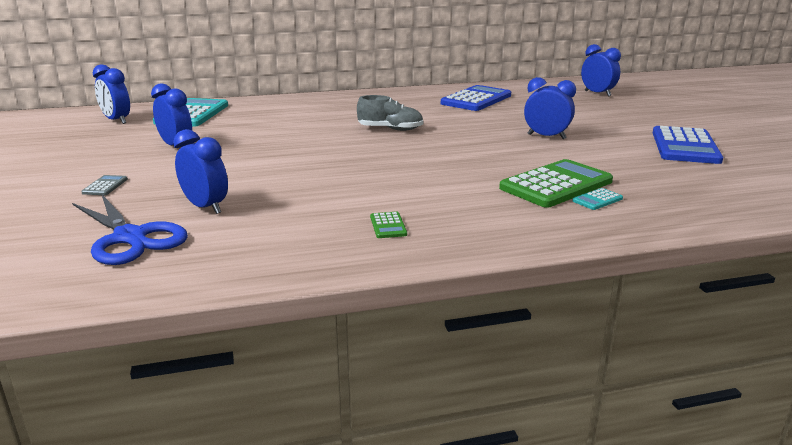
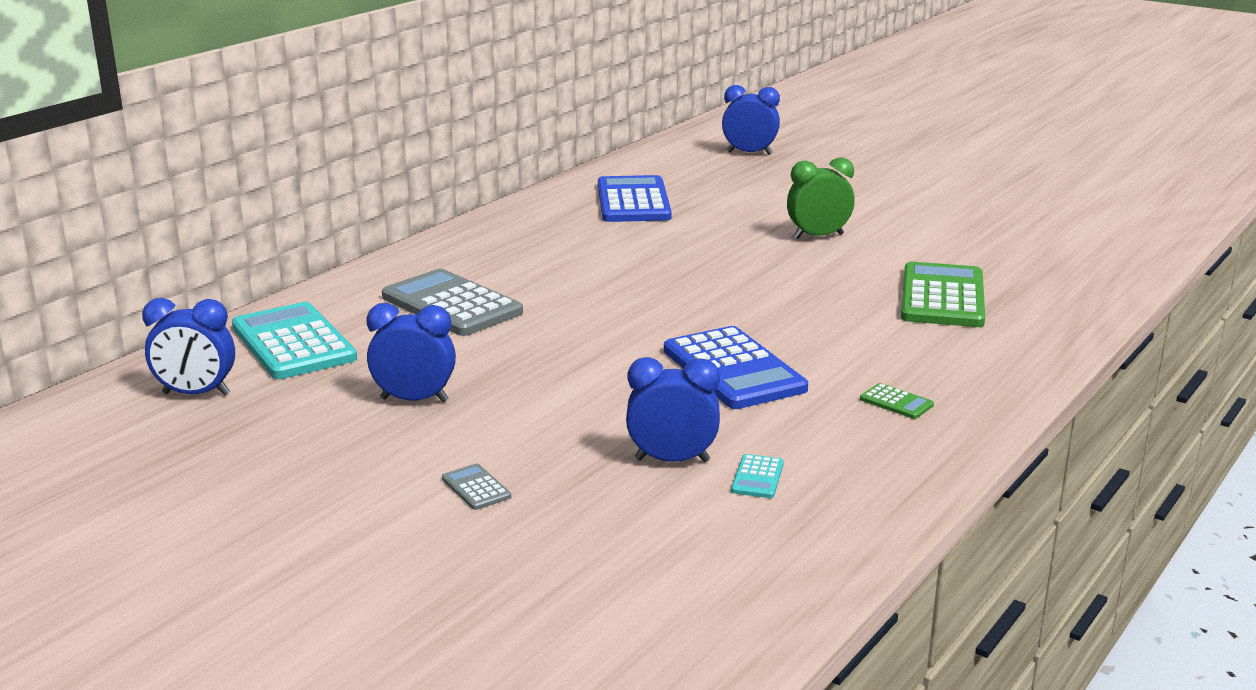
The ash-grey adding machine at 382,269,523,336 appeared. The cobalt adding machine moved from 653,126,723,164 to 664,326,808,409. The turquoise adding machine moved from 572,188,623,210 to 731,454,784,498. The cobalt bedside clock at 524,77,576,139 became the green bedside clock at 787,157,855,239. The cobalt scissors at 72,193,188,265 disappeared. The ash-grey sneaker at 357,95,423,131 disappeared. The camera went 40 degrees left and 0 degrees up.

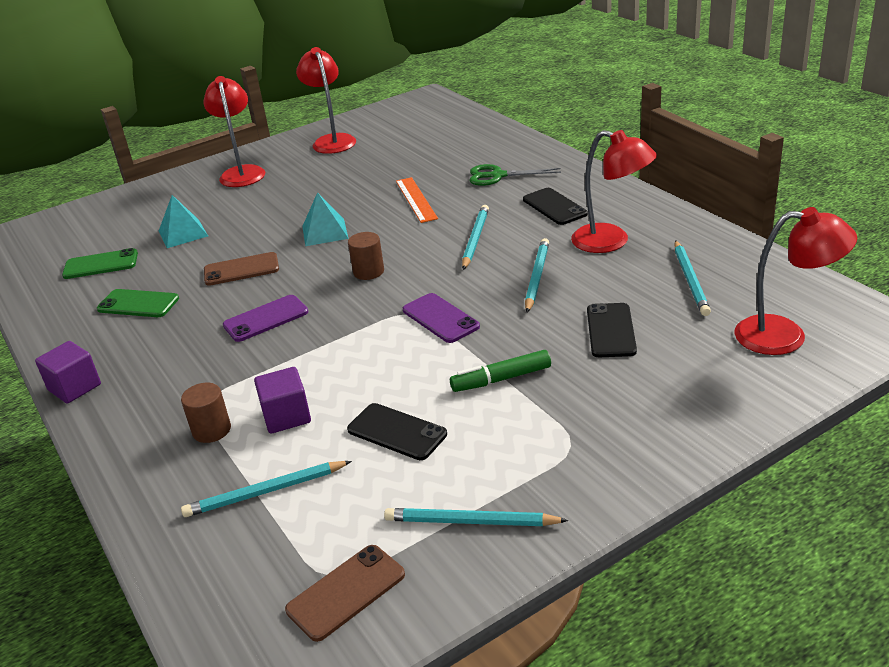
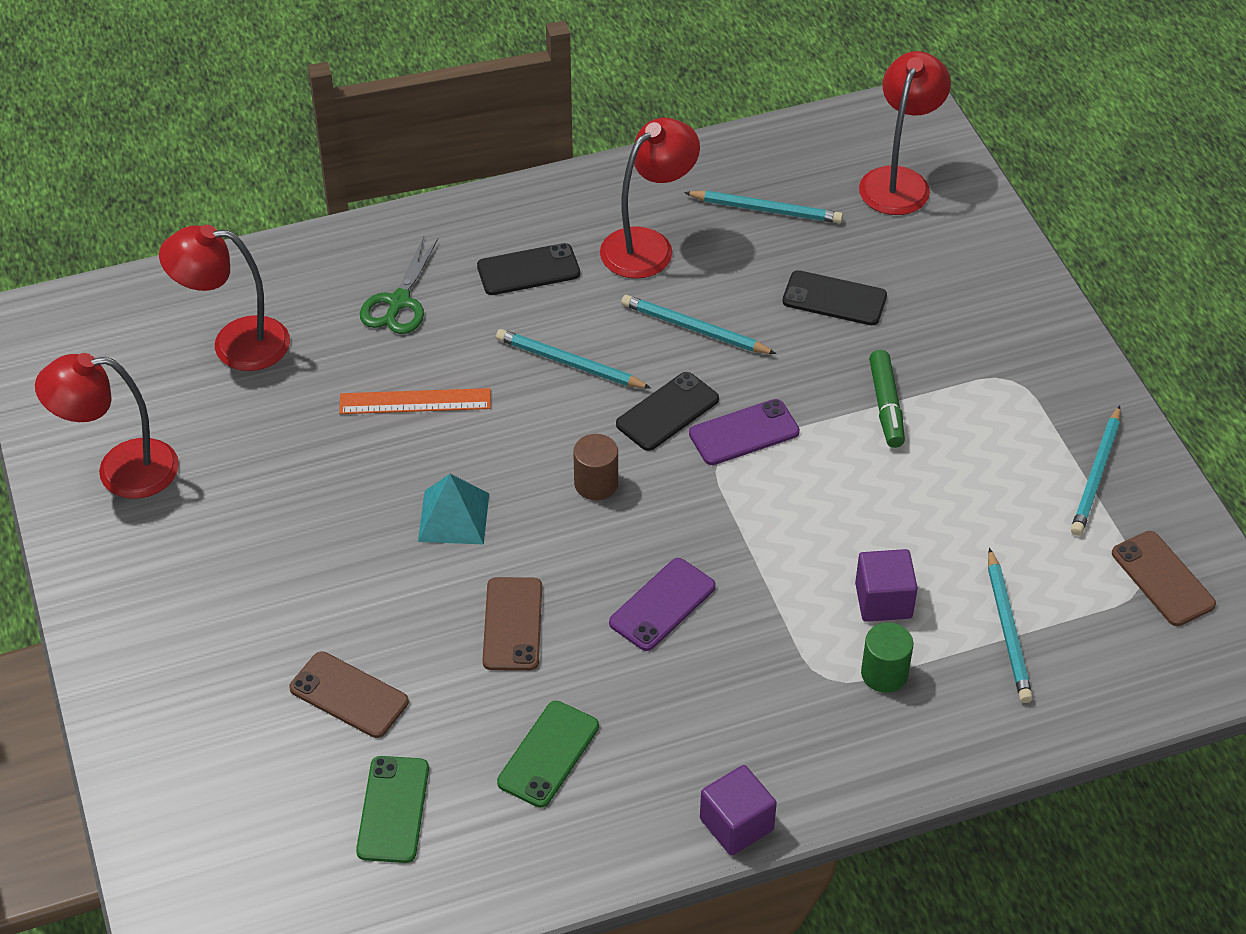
The crimson desk lamp moved from 204,76,265,187 to 159,225,290,371. The turquoise pyramid at 159,195,208,248 was replaced by the brown mobile phone at 289,651,409,738. The royal purple mobile phone at 223,295,308,342 turned 60 degrees clockwise. The black mobile phone moved from 347,403,447,460 to 616,372,719,451. The brown cylinder shape at 181,383,231,443 became the green cylinder shape at 861,623,913,693. The camera went 80 degrees left and 15 degrees up.

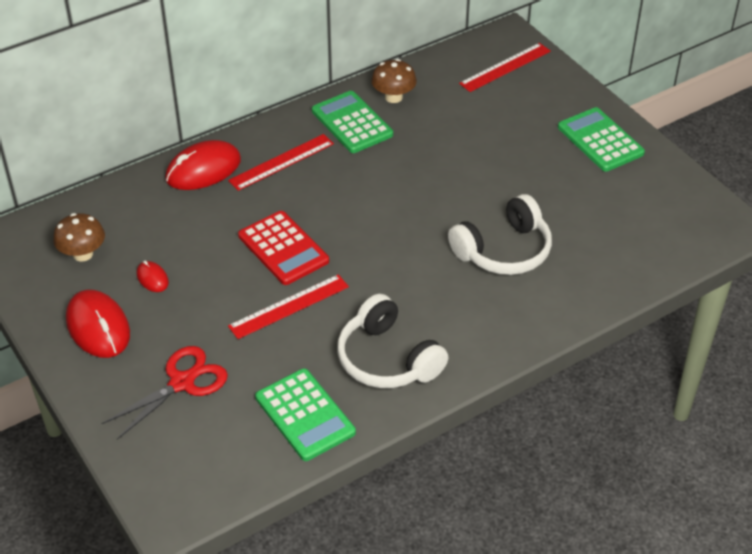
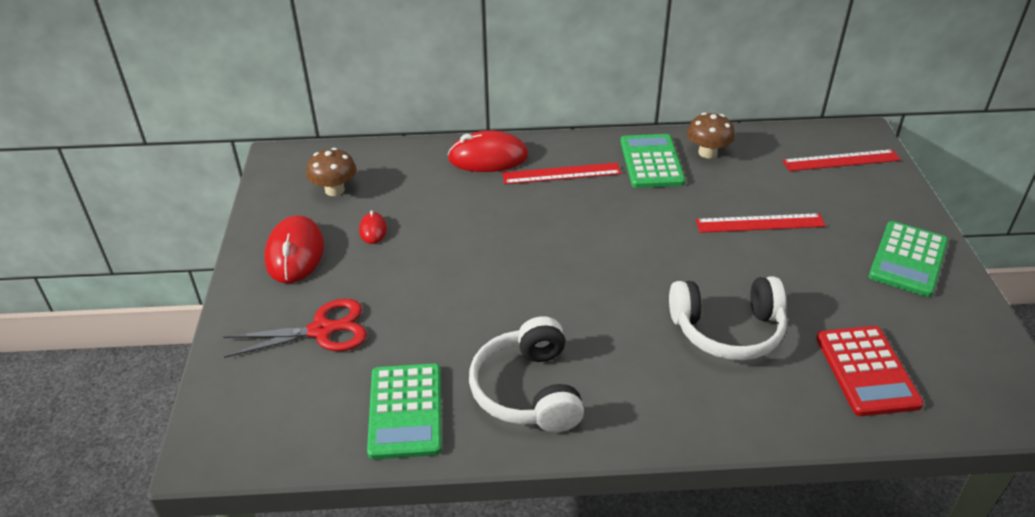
The crimson straightedge moved from 228,274,349,339 to 696,213,826,233. The crimson adding machine moved from 238,211,329,285 to 816,326,924,416. The green adding machine at 558,107,645,172 turned 150 degrees counterclockwise. The camera went 30 degrees right and 5 degrees down.

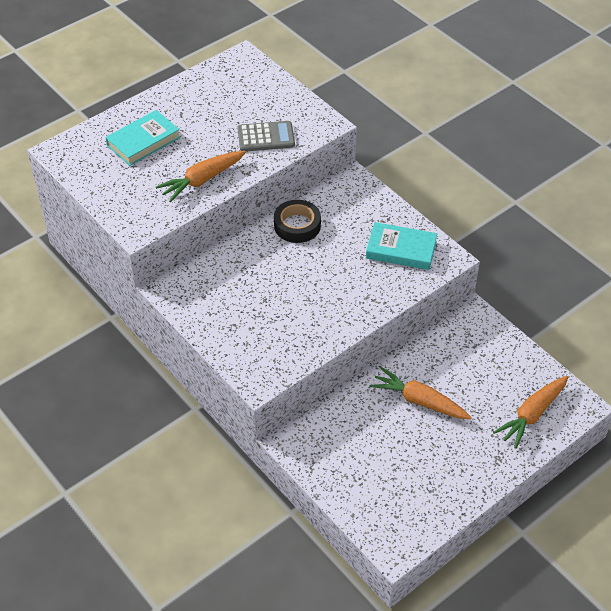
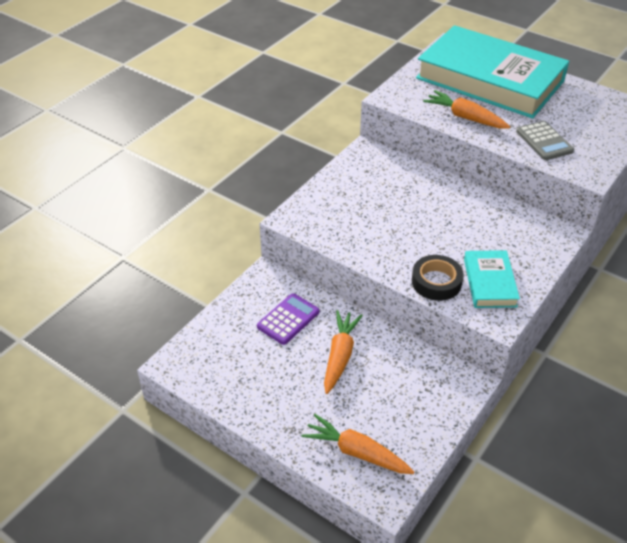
The royal purple adding machine at 257,293,319,345 appeared. The black sticky tape moved from 274,200,321,243 to 412,255,464,301. The turquoise hardcover at 105,110,180,166 changed to 2.27 times the size. The camera went 75 degrees right and 5 degrees down.

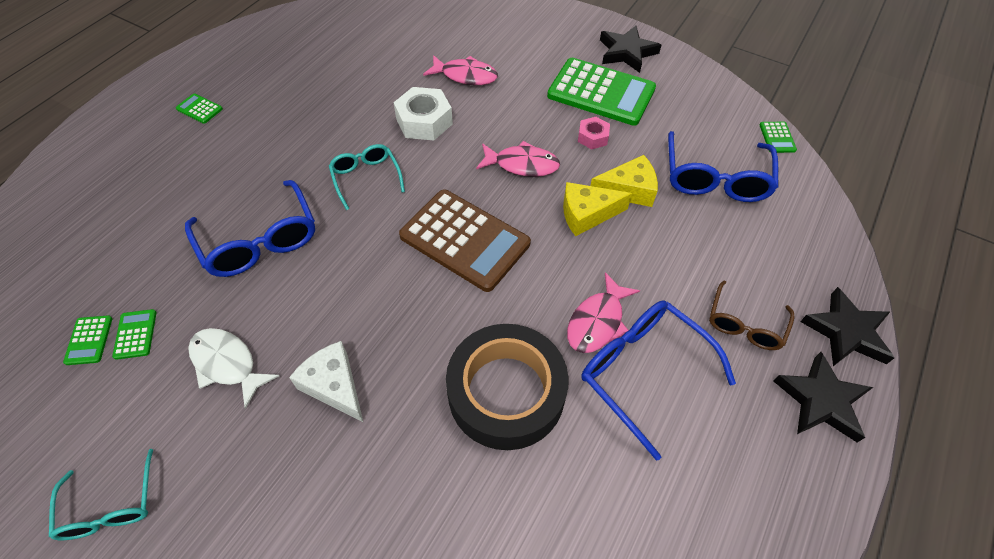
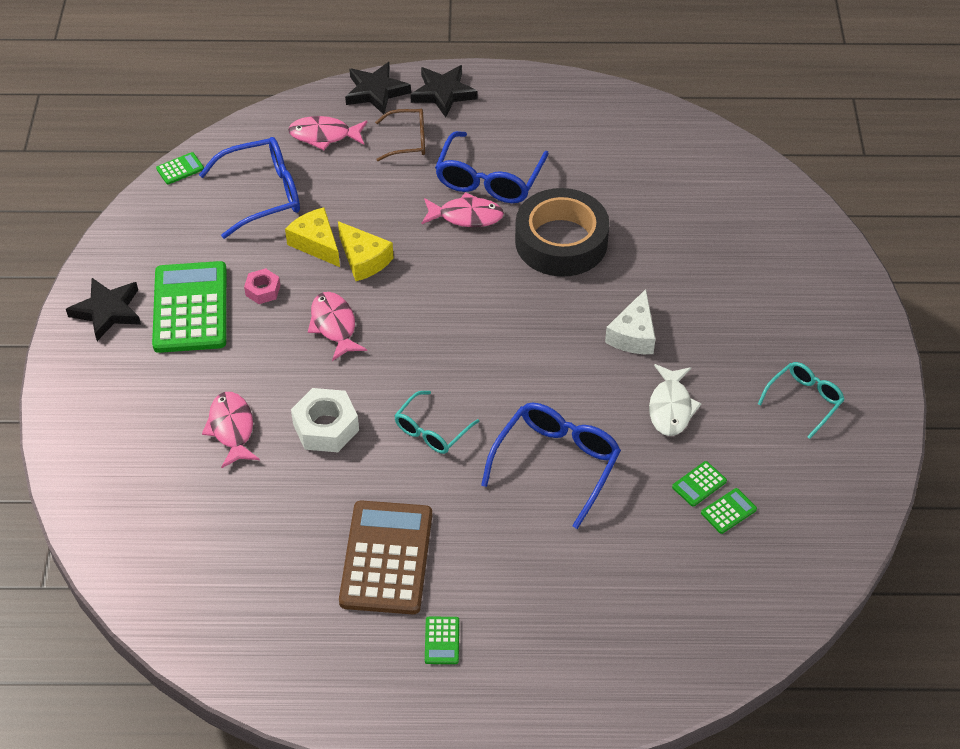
The rose-pink toy fish at 288,116,367,150 appeared. The brown adding machine moved from 399,189,531,292 to 339,500,432,614. The camera went 120 degrees left and 5 degrees down.

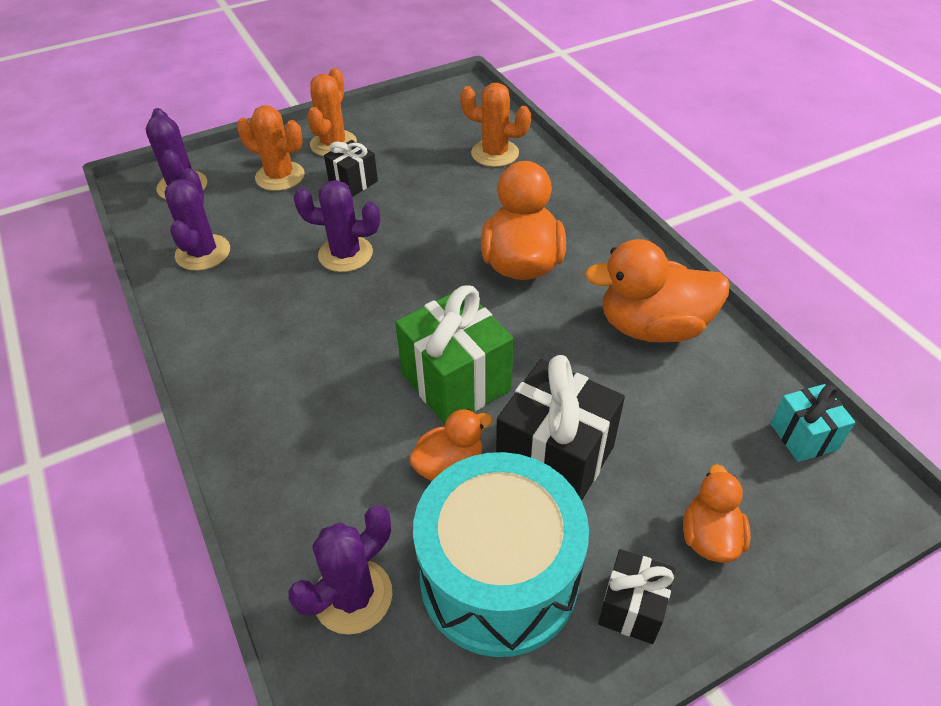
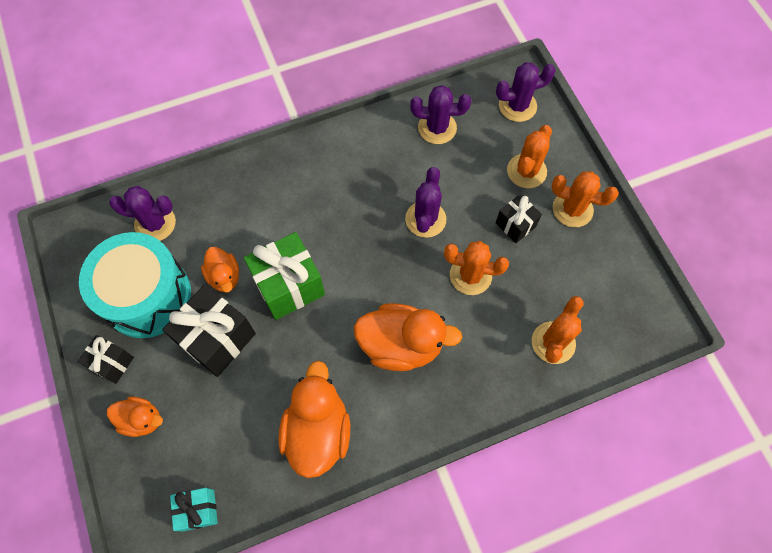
The royal purple prickly plant at 288,506,392,635 turned 45 degrees counterclockwise. The bright orange prickly plant at 444,241,509,295 appeared. The camera went 95 degrees right and 20 degrees up.

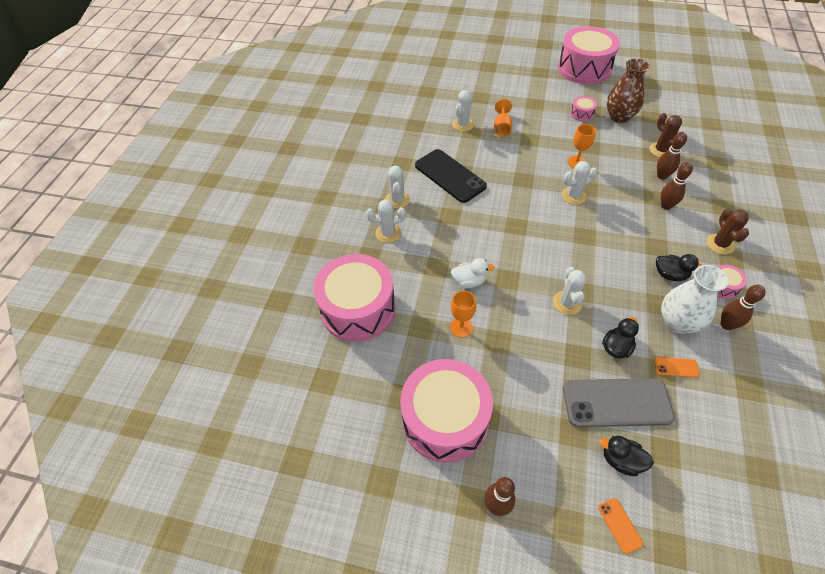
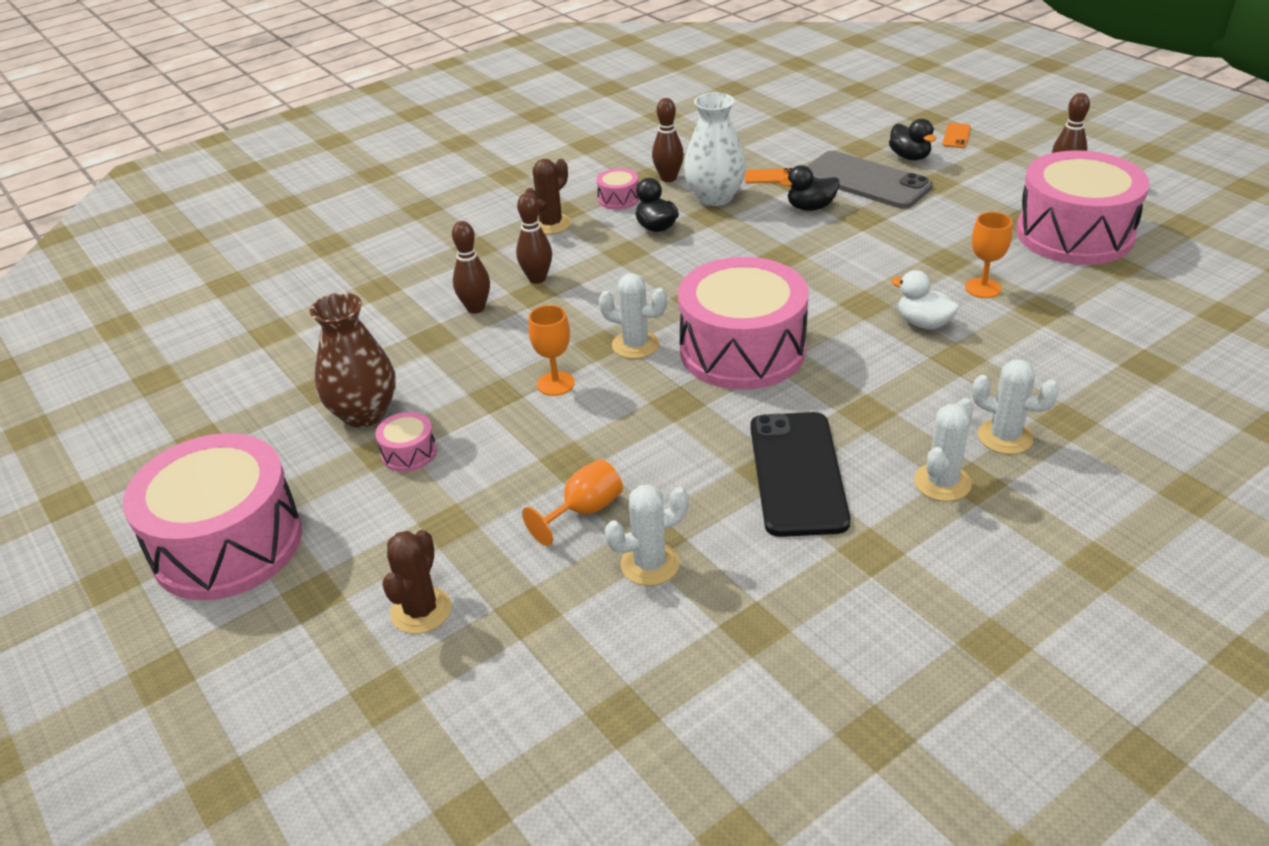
The brown prickly plant moved from 649,113,682,157 to 382,530,451,634. The rose-pink drum moved from 313,254,395,342 to 678,257,809,390. The bright orange mobile phone at 654,357,700,378 turned 45 degrees counterclockwise. The snow-white prickly plant at 553,267,586,315 disappeared. The camera went 140 degrees left and 15 degrees down.

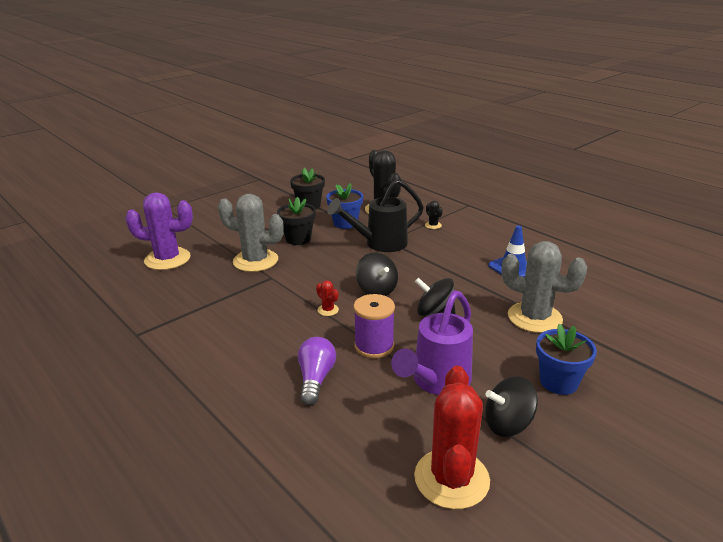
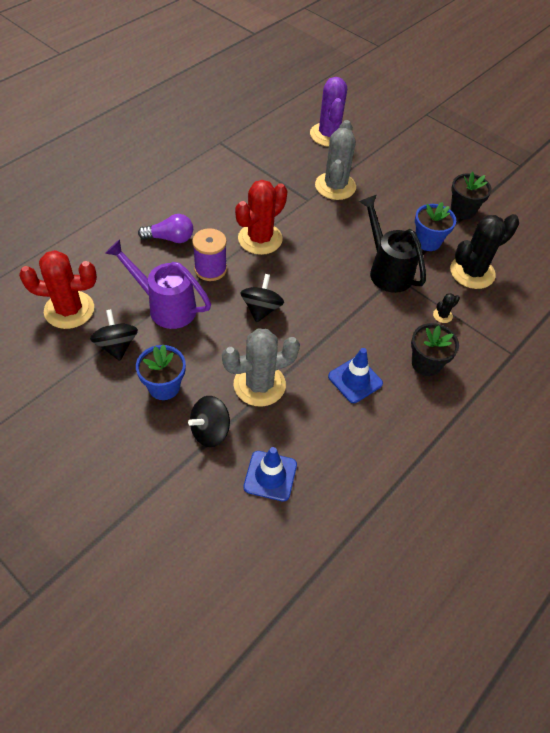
The black toy top moved from 356,252,398,296 to 188,396,230,447. The ash-grey prickly plant at 501,241,587,333 turned 45 degrees clockwise. The crimson prickly plant at 316,281,339,316 changed to 2.43 times the size. The cobalt safety cone at 243,447,297,501 appeared. The black plant pot moved from 277,197,316,245 to 411,323,459,376. The camera went 80 degrees right and 25 degrees up.

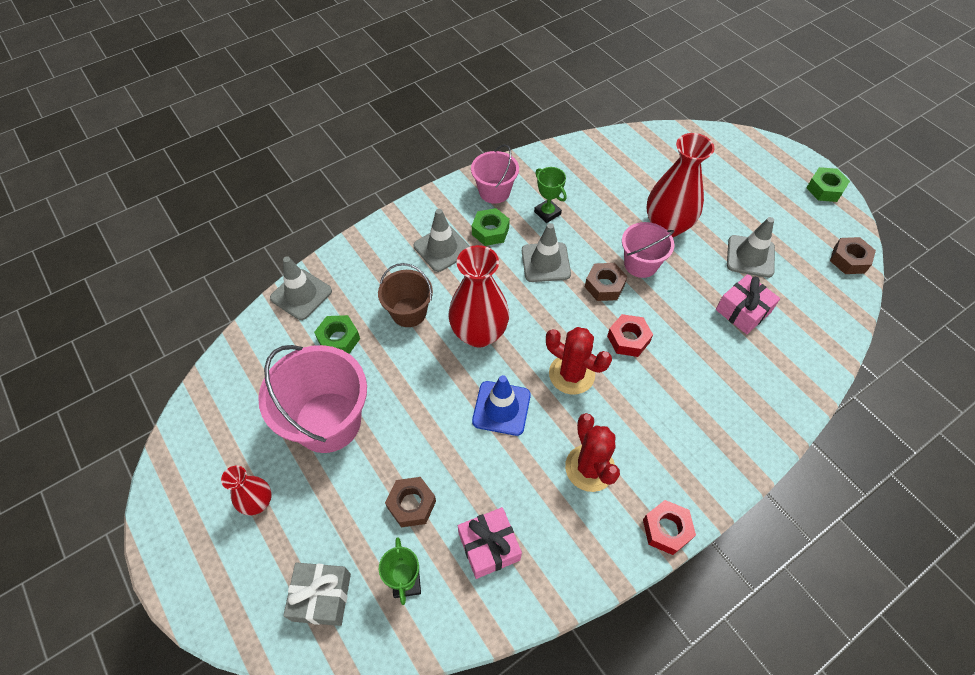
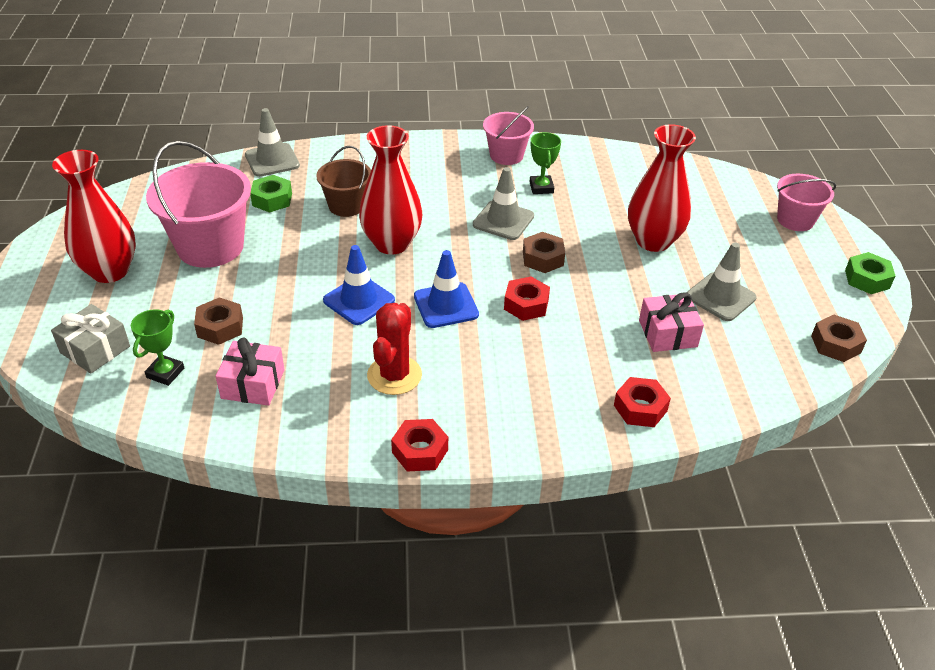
The crimson flower vase at 221,466,272,515 changed to 1.82 times the size. The crimson prickly plant at 546,327,612,395 was replaced by the cobalt safety cone at 414,250,479,328. The crimson hex nut at 614,377,671,427 appeared. The rose-pink pail moved from 622,222,675,278 to 777,174,836,231. The ash-grey safety cone at 414,209,470,272 disappeared. The green hex nut at 472,208,510,246 disappeared. The camera went 30 degrees right and 15 degrees down.

